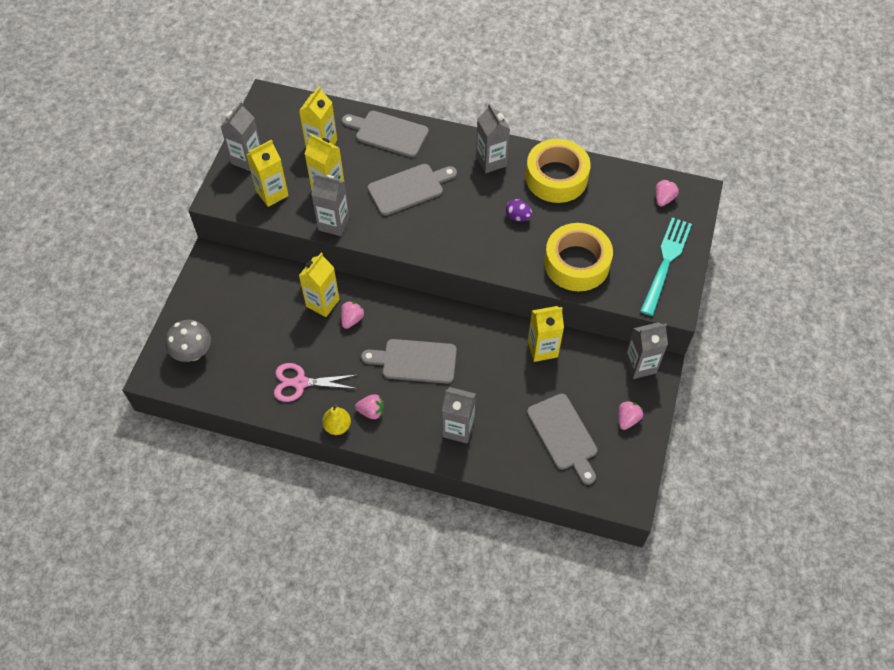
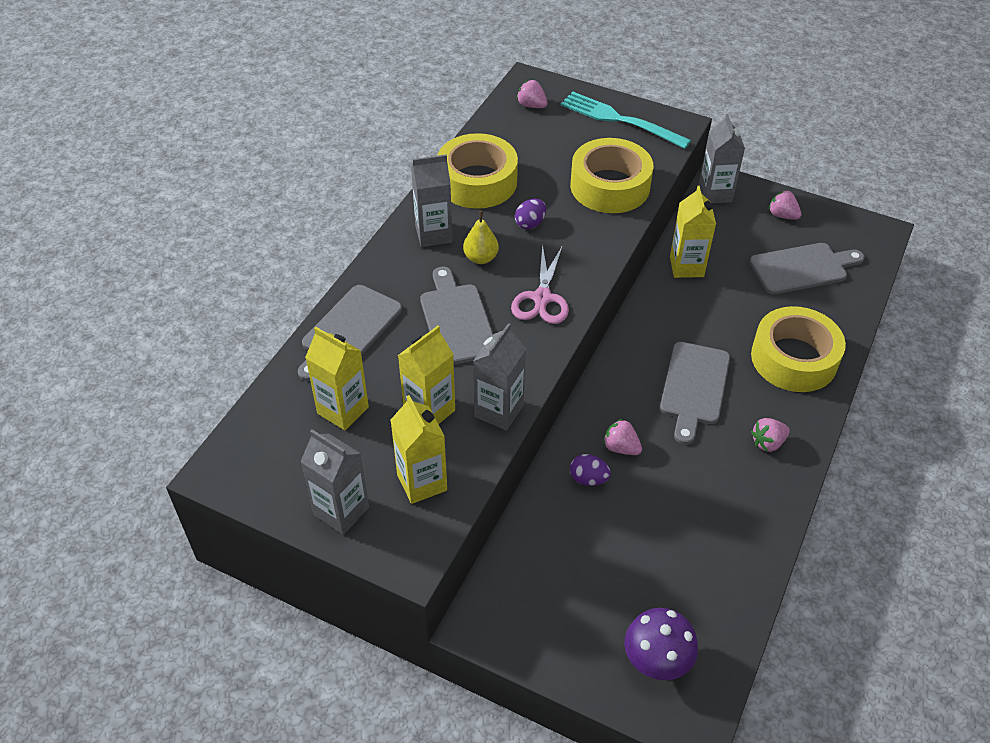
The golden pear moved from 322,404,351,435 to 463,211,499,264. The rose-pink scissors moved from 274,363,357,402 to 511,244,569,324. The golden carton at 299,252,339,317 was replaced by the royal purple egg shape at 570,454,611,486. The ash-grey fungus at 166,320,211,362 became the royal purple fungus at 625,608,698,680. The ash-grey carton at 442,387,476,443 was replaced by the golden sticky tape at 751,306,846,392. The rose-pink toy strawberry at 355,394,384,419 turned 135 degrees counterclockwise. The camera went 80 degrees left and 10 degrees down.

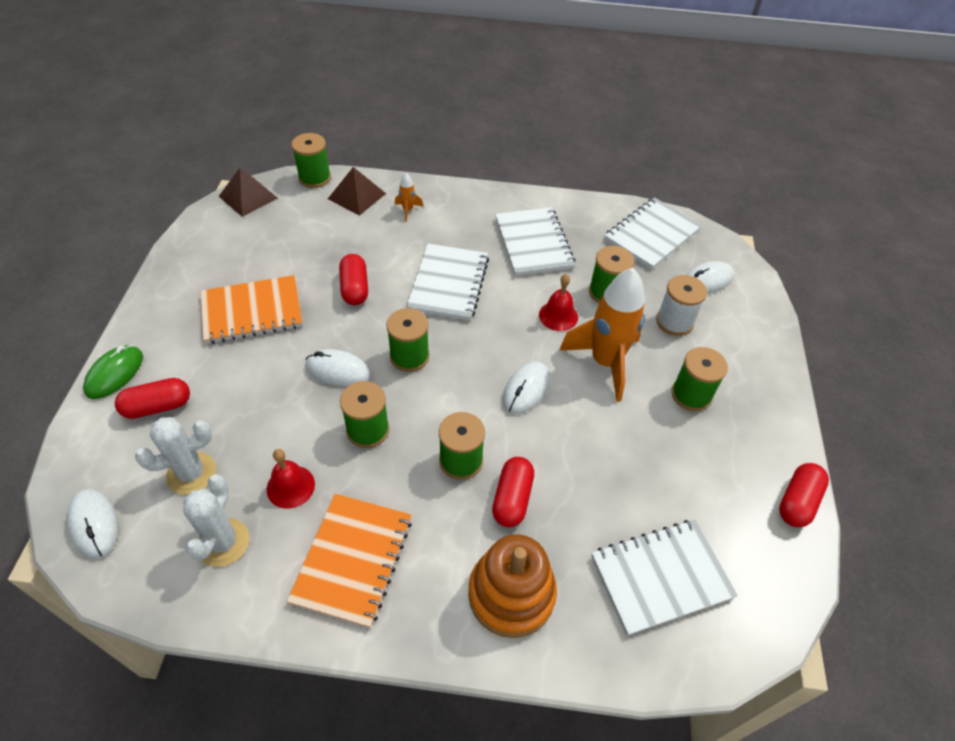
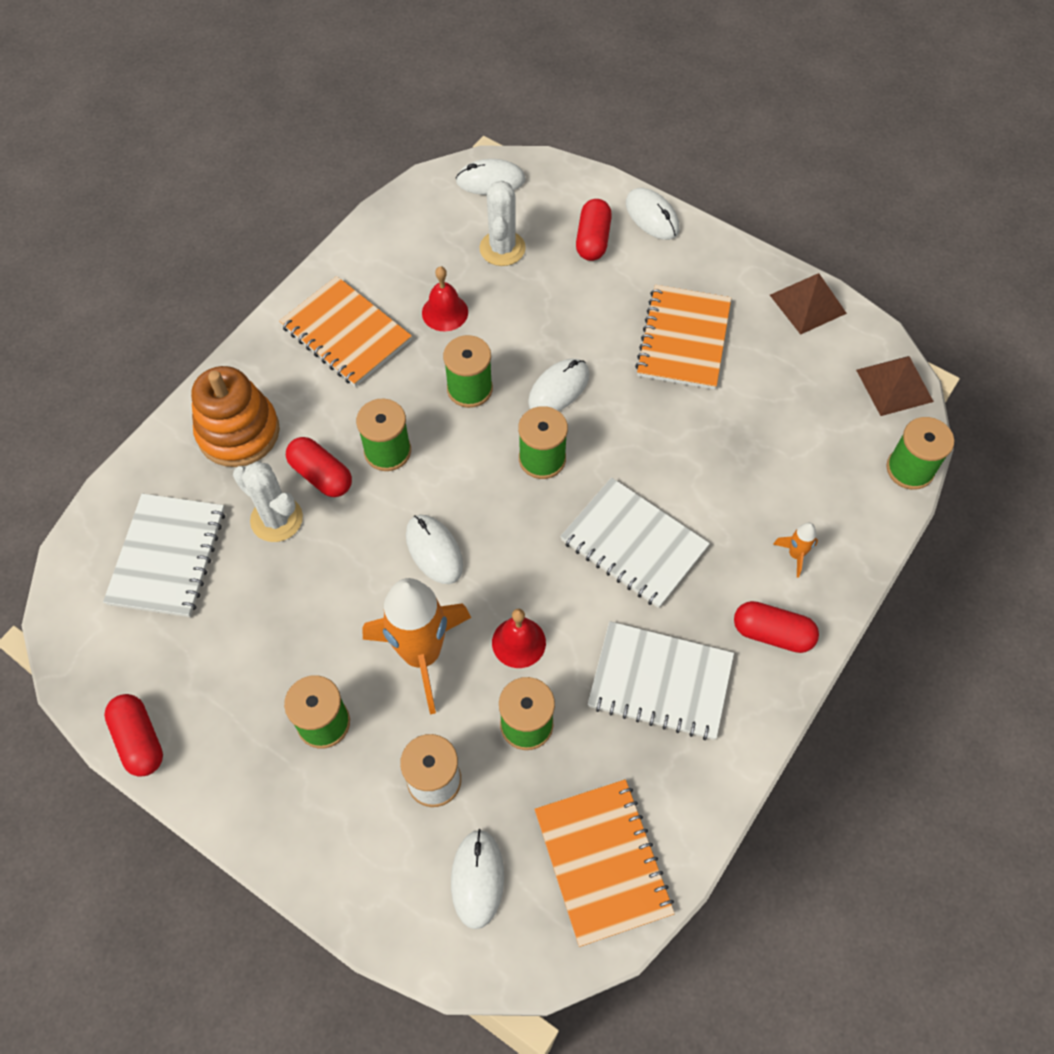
The snow-white prickly plant moved from 183,474,249,567 to 233,461,303,542. The snow-white exercise book at 604,197,702,270 became the bright orange exercise book at 535,779,675,947. The green PC mouse at 83,345,143,399 became the snow-white PC mouse at 626,188,680,240. The crimson pill shape moved from 339,254,368,305 to 734,601,819,653. The brown pyramid moved from 328,167,386,216 to 770,273,847,335. The camera went 120 degrees right and 10 degrees up.

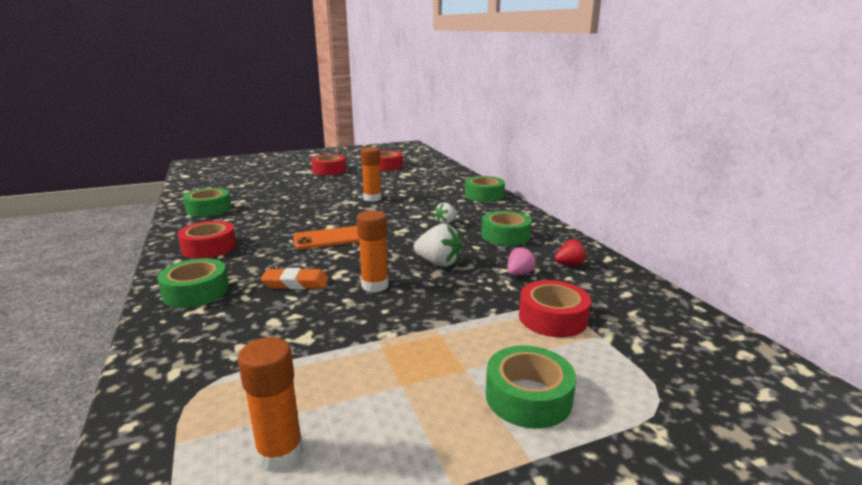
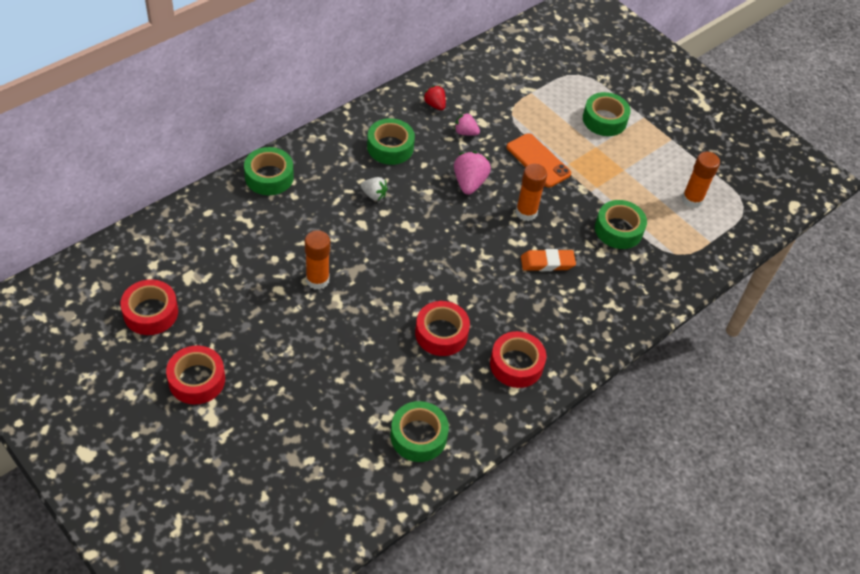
The crimson sticky tape moved from 519,280,591,337 to 415,301,470,356. The snow-white toy strawberry at 414,224,463,267 became the rose-pink toy strawberry at 454,151,491,195. The bright orange mobile phone moved from 293,226,359,249 to 507,133,571,187. The bright orange eraser at 261,268,329,289 turned 75 degrees counterclockwise. The green sticky tape moved from 157,258,229,308 to 595,200,647,249. The camera went 115 degrees left and 30 degrees up.

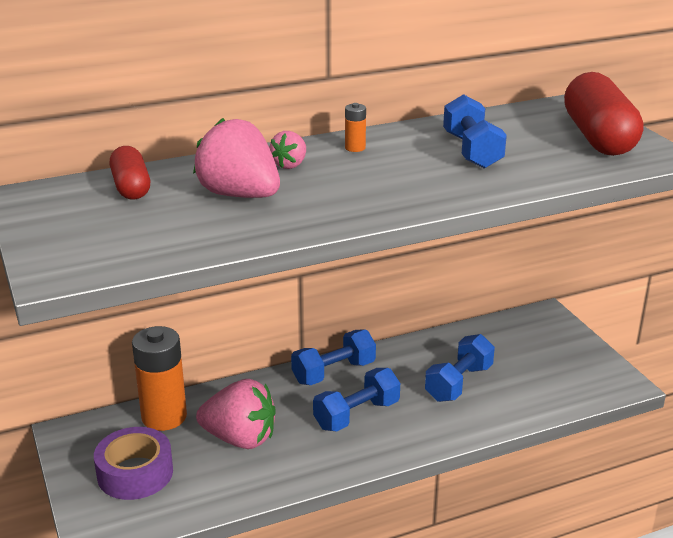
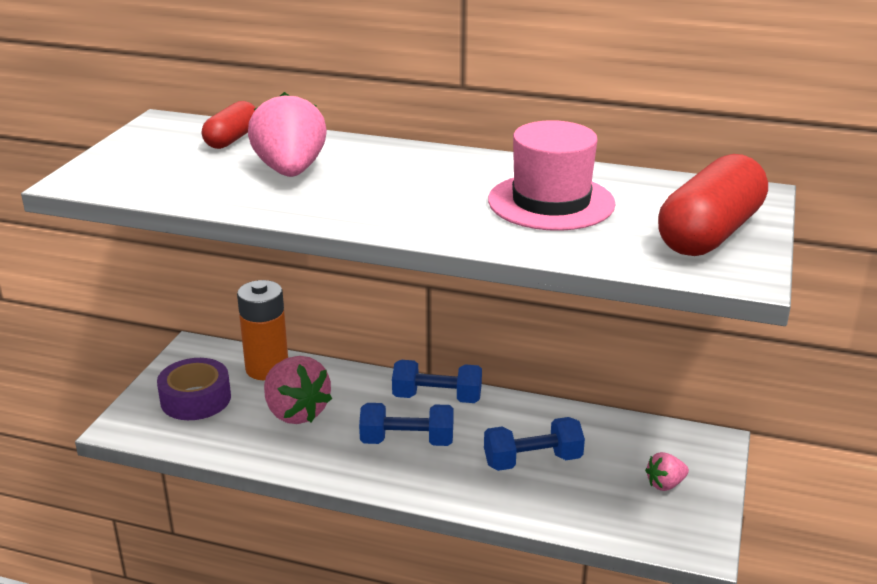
The cobalt free weight at 443,94,507,169 was replaced by the rose-pink top hat at 488,120,615,231. The rose-pink toy strawberry moved from 269,131,306,169 to 645,452,689,491. The bright orange AA battery at 345,103,366,152 disappeared. The camera went 40 degrees right and 0 degrees up.

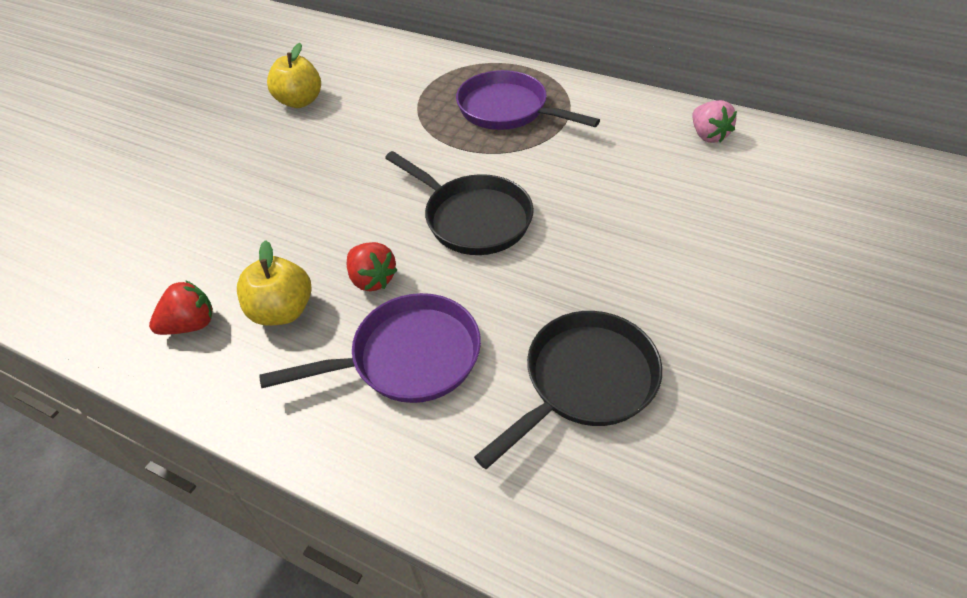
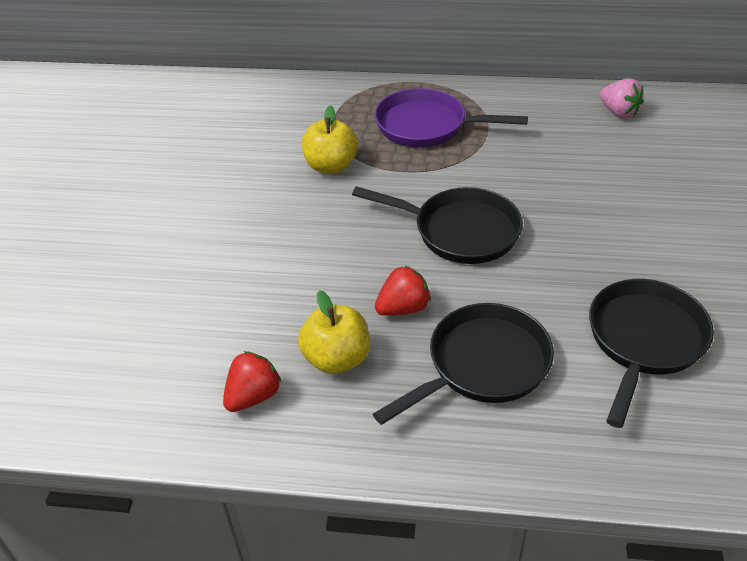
The golden apple moved from 267,43,321,108 to 302,105,358,174. The royal purple pan at 259,293,481,403 became the black pan at 373,303,554,425. The crimson toy strawberry at 347,242,397,291 turned 60 degrees counterclockwise. The camera went 20 degrees left and 5 degrees down.

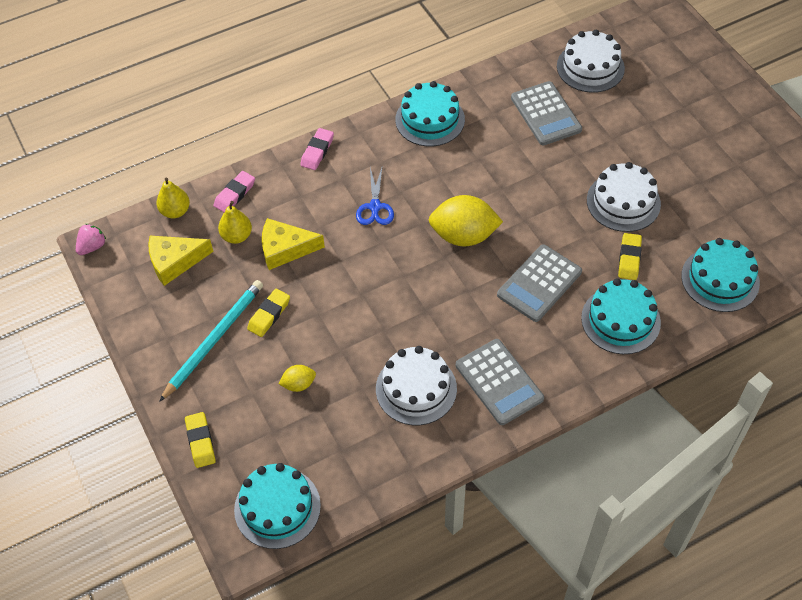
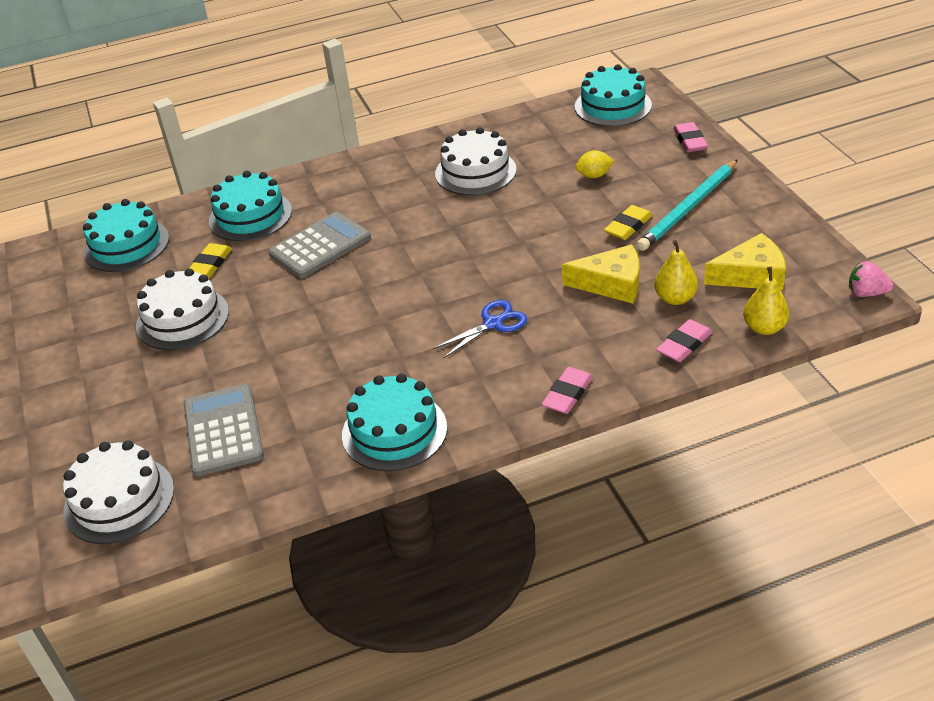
The cobalt scissors at 356,167,394,225 turned 45 degrees clockwise. The golden eraser at 185,412,216,468 became the rose-pink eraser at 673,122,708,152. The rose-pink toy strawberry at 76,224,106,255 turned 60 degrees clockwise. The golden lemon at 429,195,503,246 disappeared. The ash-grey adding machine at 456,339,544,425 disappeared. The camera went 170 degrees left and 15 degrees down.

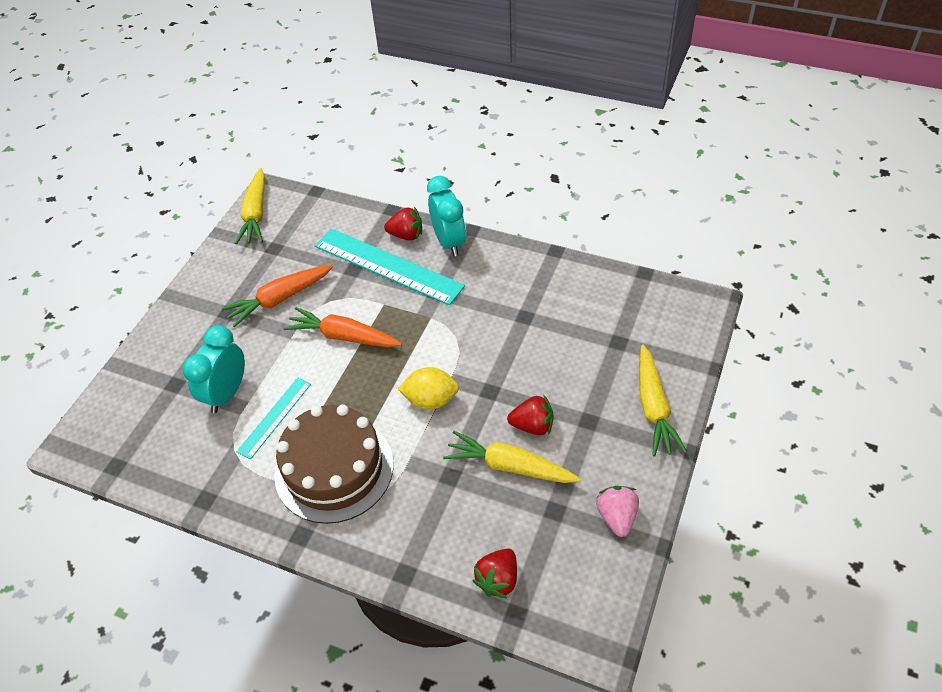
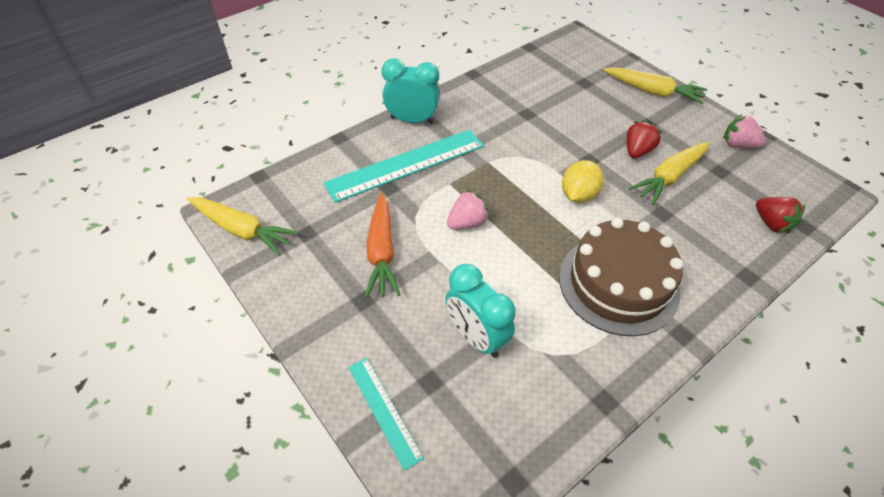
The turquoise straightedge moved from 237,377,311,459 to 348,358,424,471. The bright orange toy carrot at 284,307,402,347 was replaced by the rose-pink toy strawberry at 447,189,490,229. The crimson toy strawberry at 384,207,422,240 disappeared. The camera went 65 degrees left and 0 degrees up.

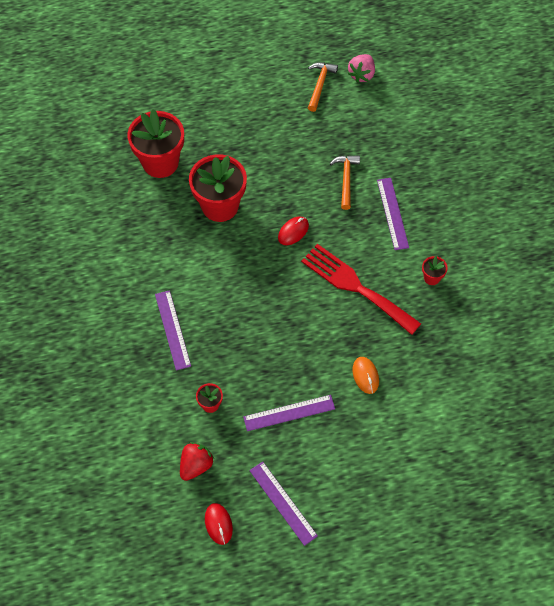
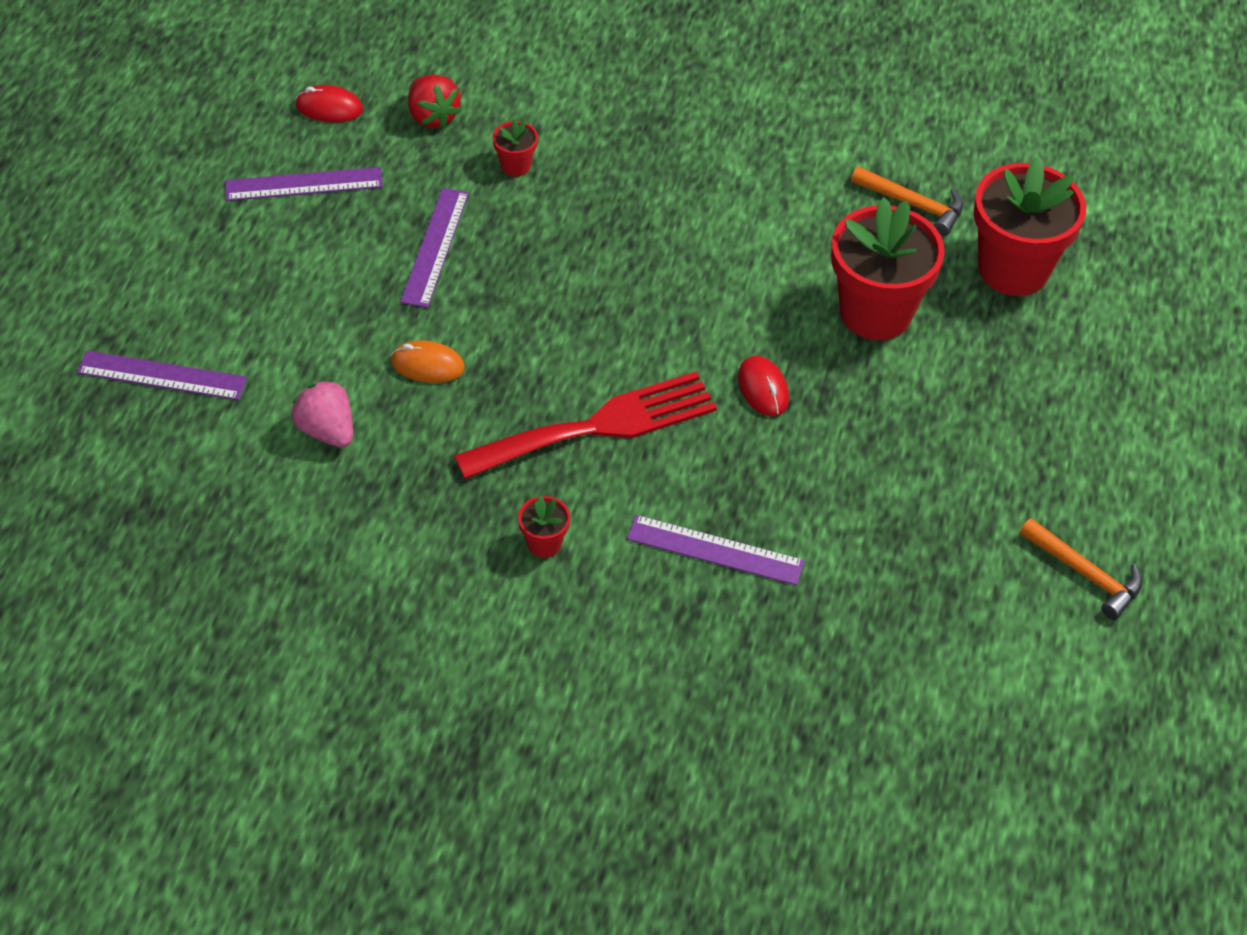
The royal purple straightedge moved from 155,290,191,371 to 77,350,247,400. The rose-pink toy strawberry moved from 348,54,375,83 to 291,379,353,448. The bright orange claw hammer moved from 330,155,360,210 to 851,166,963,236. The camera went 115 degrees right and 10 degrees down.

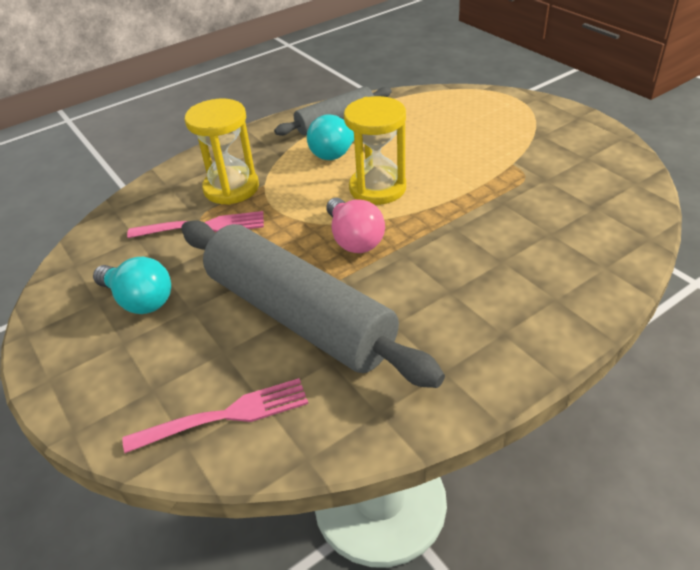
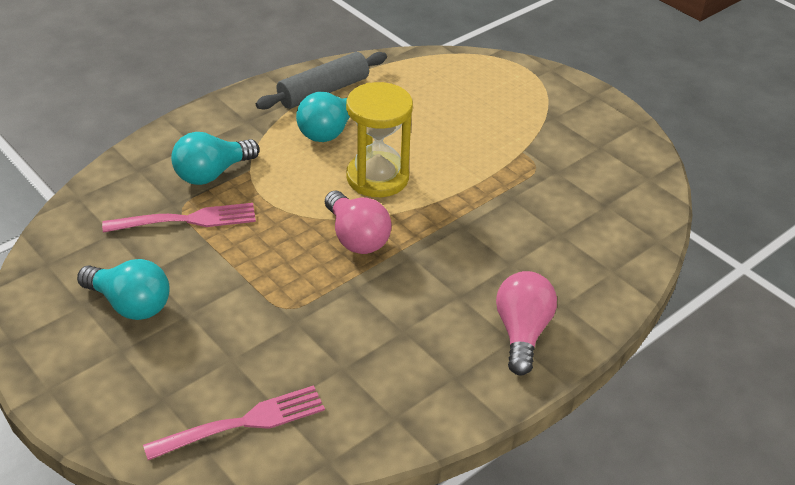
The golden hourglass at 185,99,259,205 was replaced by the turquoise lightbulb at 171,132,260,185. The rose-pink lightbulb at 496,271,557,376 appeared. The ash-grey rolling pin at 181,220,445,388 disappeared. The camera went 10 degrees left and 0 degrees up.

